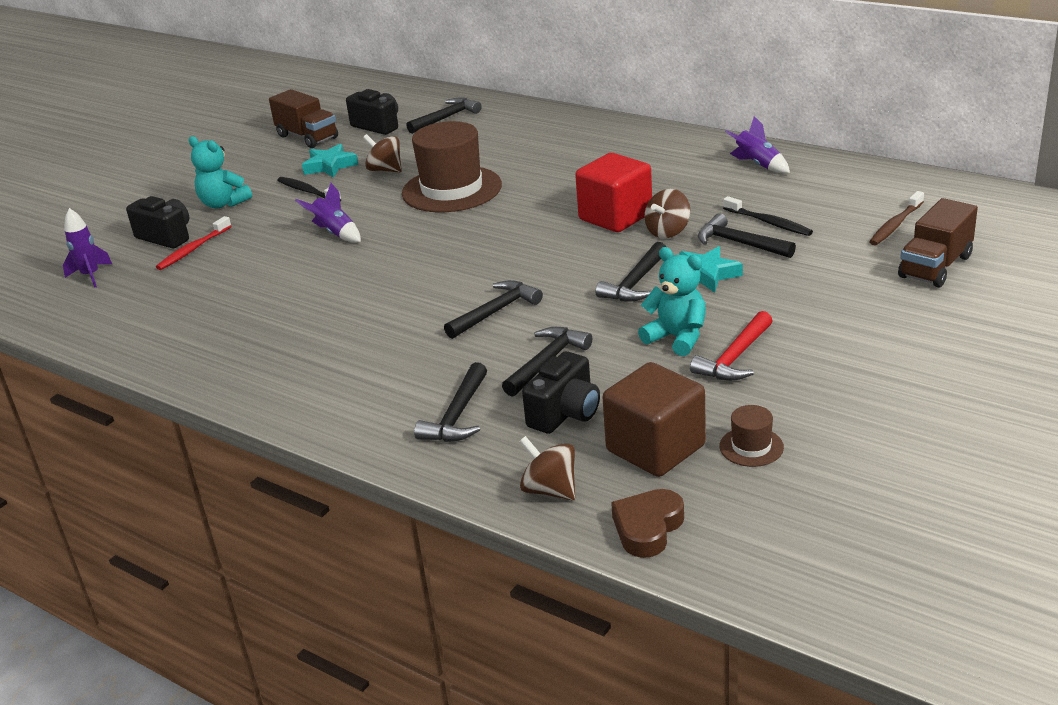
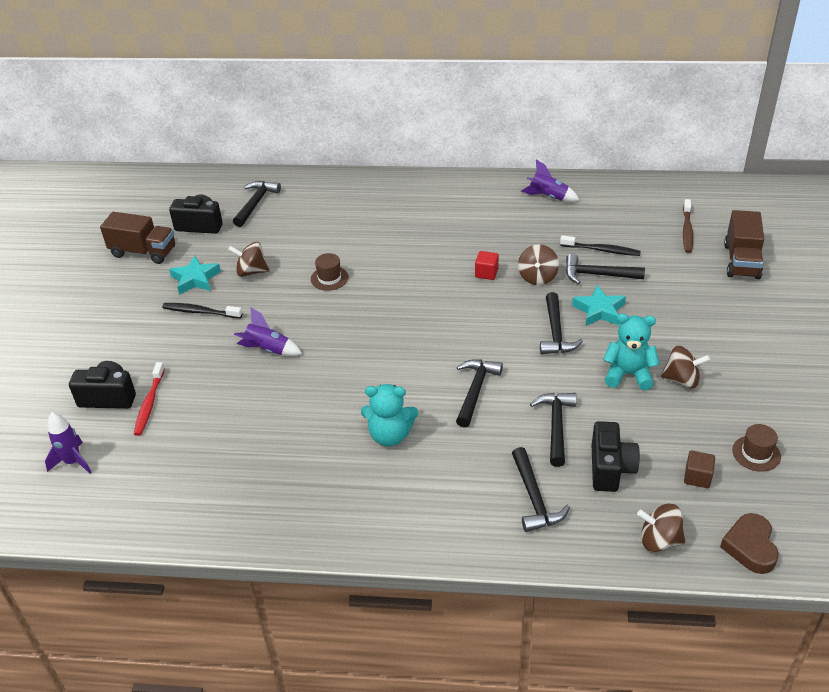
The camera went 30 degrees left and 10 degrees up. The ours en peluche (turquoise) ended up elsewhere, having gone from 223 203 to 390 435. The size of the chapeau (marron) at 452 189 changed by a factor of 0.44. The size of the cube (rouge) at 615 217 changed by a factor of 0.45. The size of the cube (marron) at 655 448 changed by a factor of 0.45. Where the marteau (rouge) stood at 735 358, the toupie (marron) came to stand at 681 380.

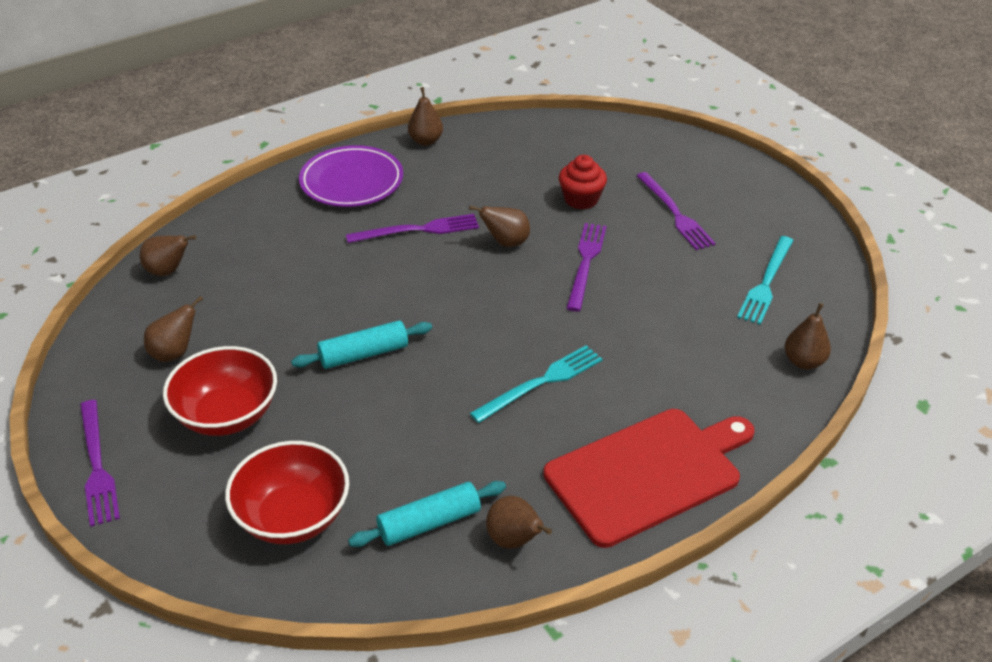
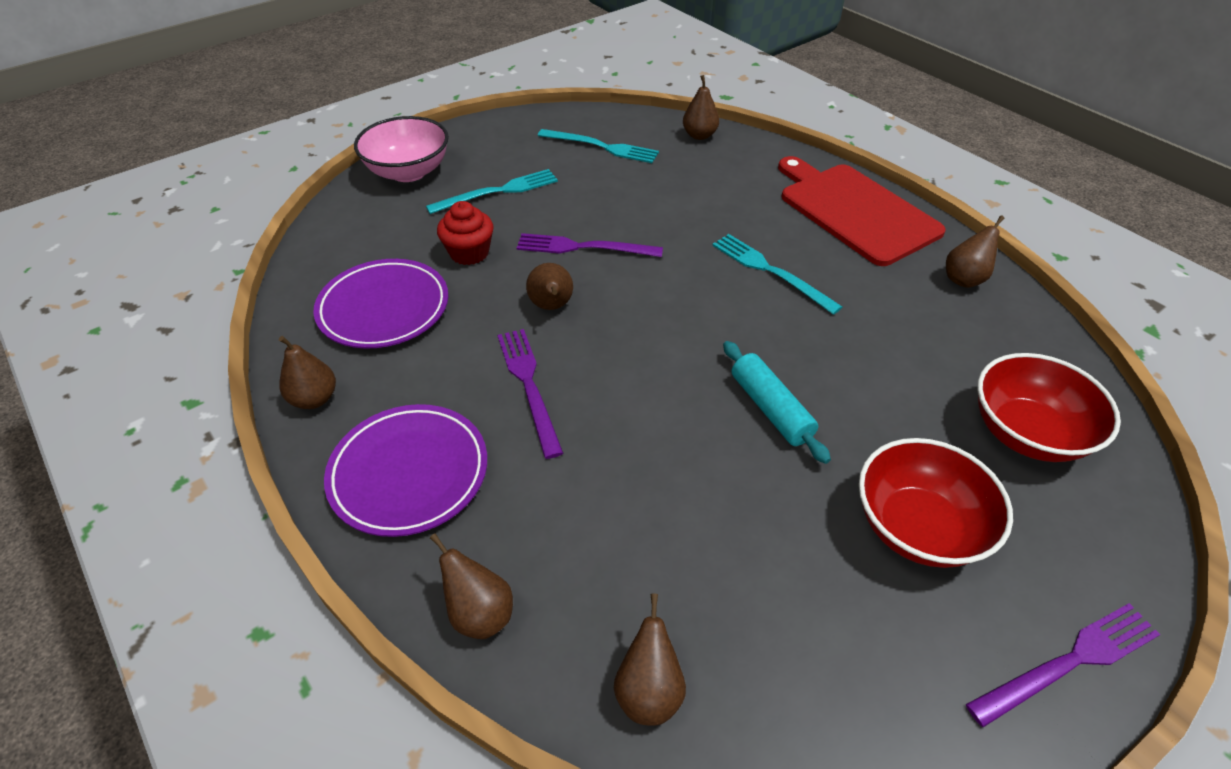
The camera went 95 degrees left and 5 degrees up. The poire (marron) ended up elsewhere, having gone from 175 353 to 480 613. The second view lost the rouleau à pâtisserie (turquoise) at 429 523. What was the fourchette (violet) at 675 213 turned into the fourchette (turquoise) at 498 192. The second view gained the assiette (violet) at 384 308. The second view gained the bol (rose) at 408 172.

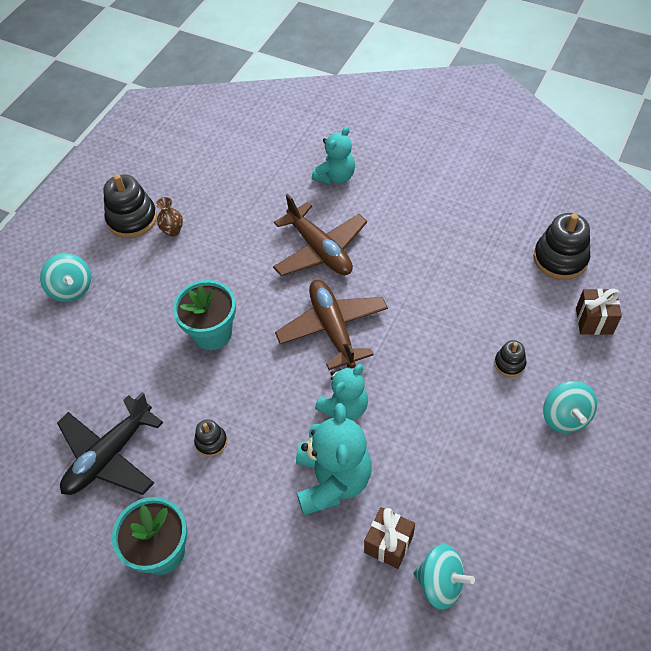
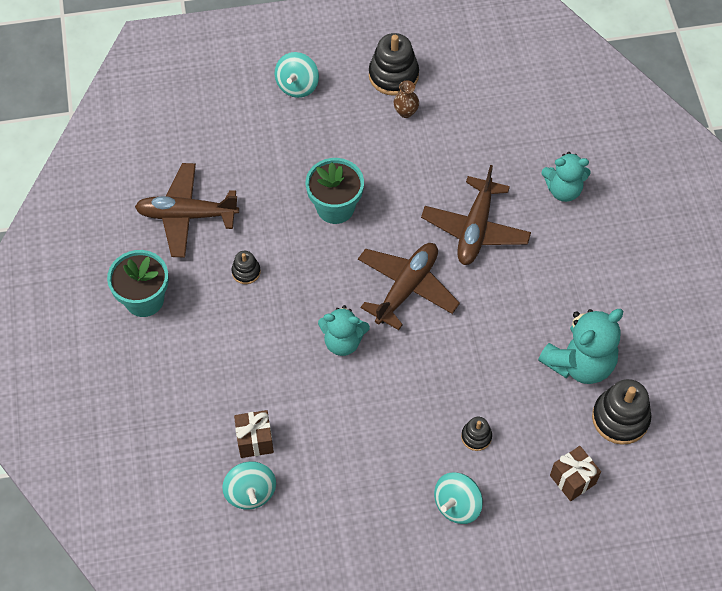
The camera went 50 degrees right and 5 degrees up. What was the avion (noir) at 109 455 turned into the avion (marron) at 187 215. The ours en peluche (turquoise) ended up elsewhere, having gone from 332 481 to 579 363.

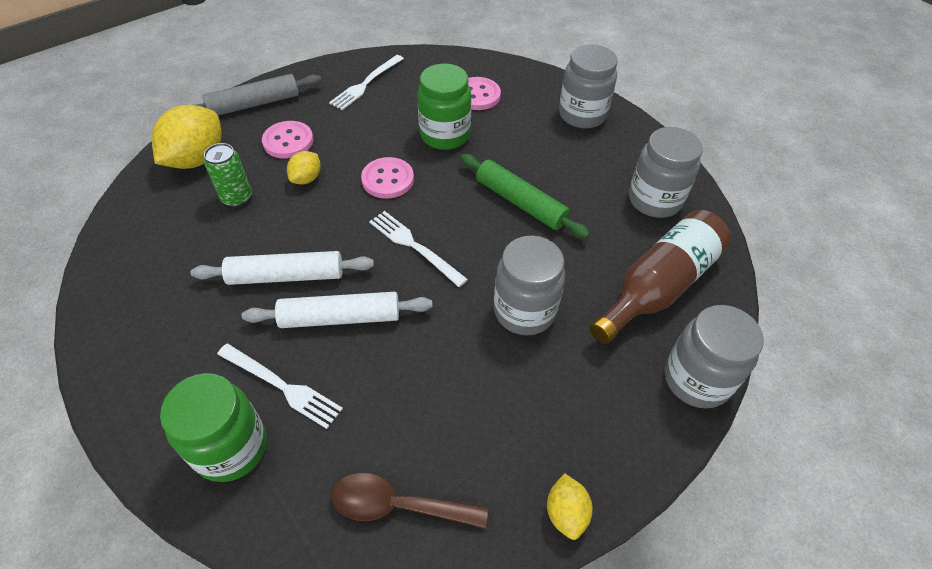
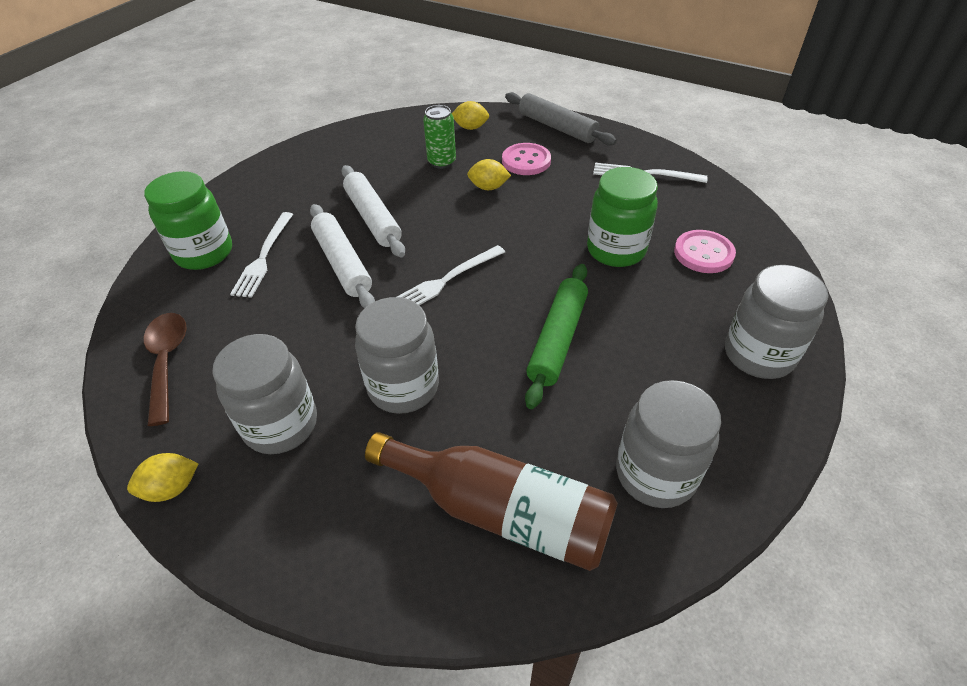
The camera went 70 degrees right and 5 degrees down. The size of the citron (jaune) at 197 159 changed by a factor of 0.52. The second view lost the bouton (rose) at 387 179. The fourchette (blanc) at 414 246 ended up facing another way, 150 degrees counterclockwise from before. The bocal (gris) ended up elsewhere, having gone from 696 379 to 281 425.

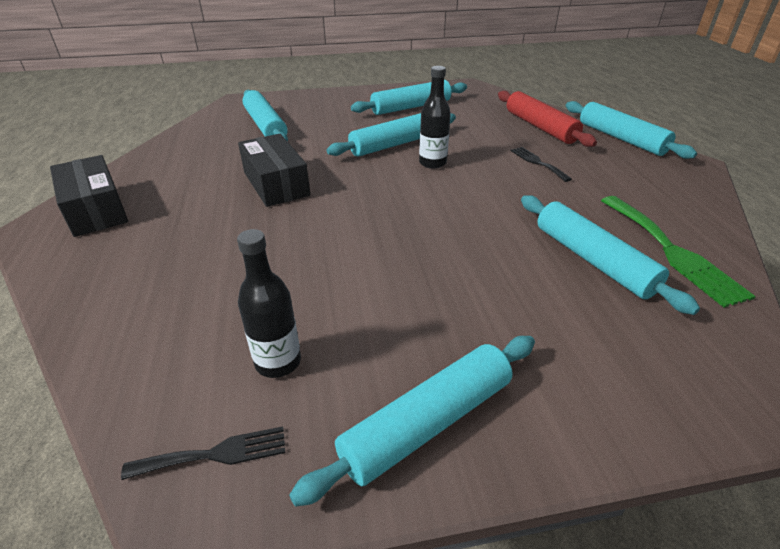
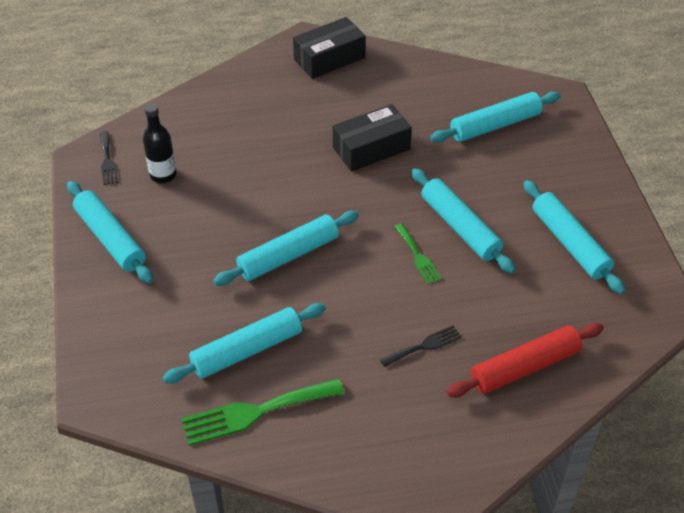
The camera went 90 degrees right and 10 degrees up. Where the bouteille (noir) stood at 432 163, the fourchette (vert) came to stand at 418 256. The rouleau à pâtisserie (turquoise) ended up elsewhere, having gone from 621 138 to 288 255.

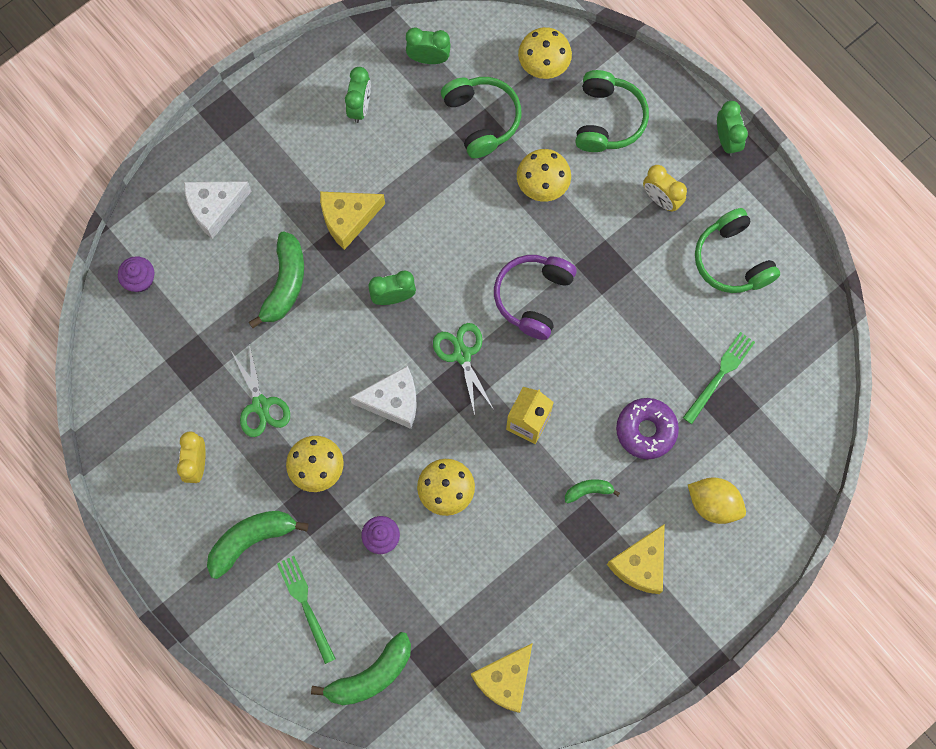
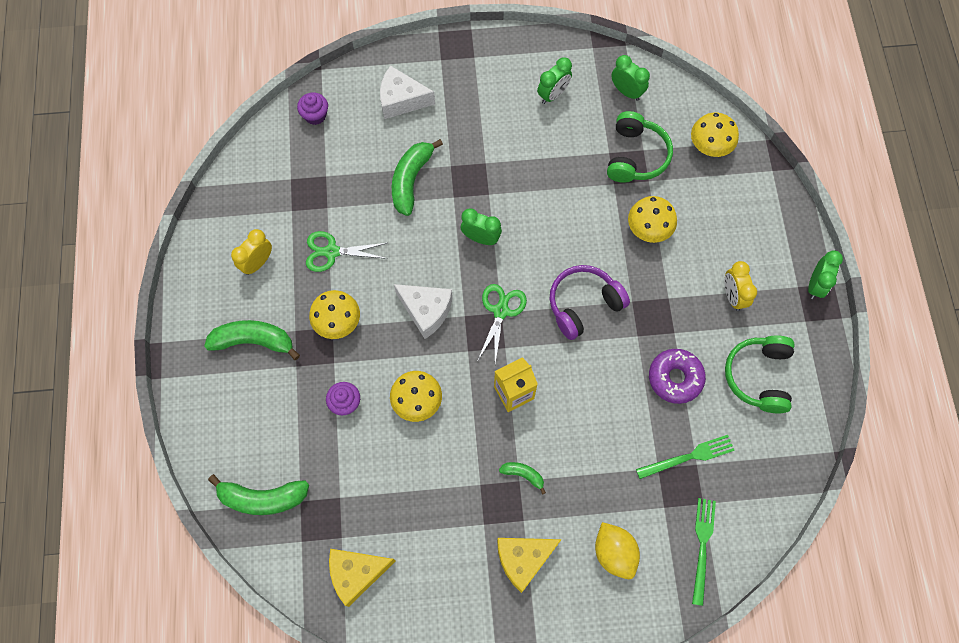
The camera went 35 degrees right and 5 degrees down. The ciseaux (vert) at 261 405 ended up facing another way, 75 degrees clockwise from before. The banane (vert) at 285 284 ended up facing another way, 150 degrees clockwise from before. The fourchette (vert) ended up elsewhere, having gone from 306 606 to 702 547. The second view lost the fromage (jaune) at 348 219. The second view lost the casque audio (vert) at 607 119. The beignet (violet) ended up elsewhere, having gone from 646 430 to 675 378.

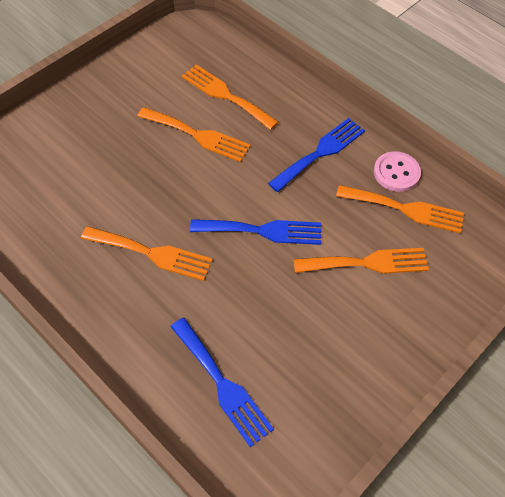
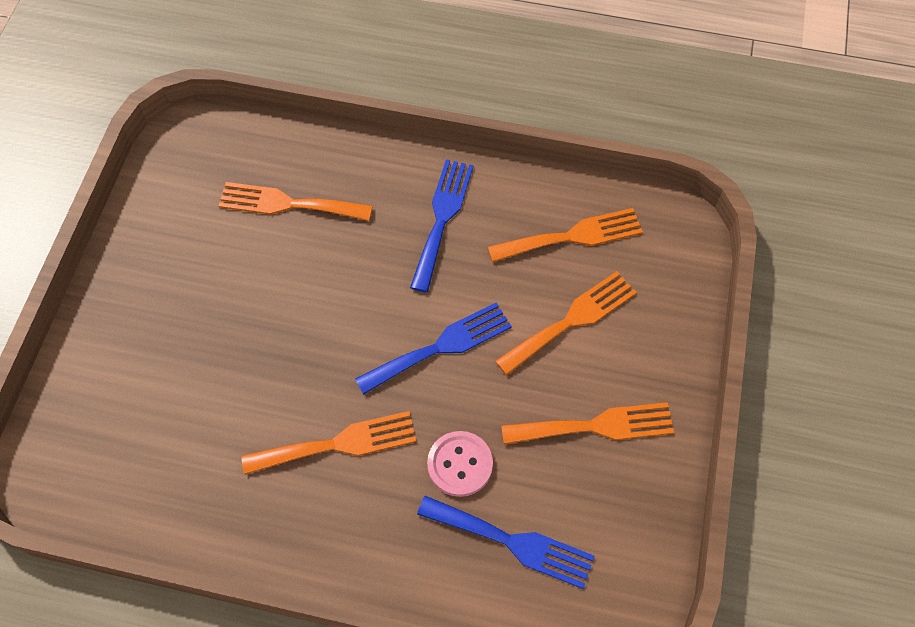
The camera went 30 degrees left and 5 degrees up. The fourchette (orange) ended up elsewhere, having gone from 198 135 to 596 426. The bouton (rose) ended up elsewhere, having gone from 396 173 to 460 464.

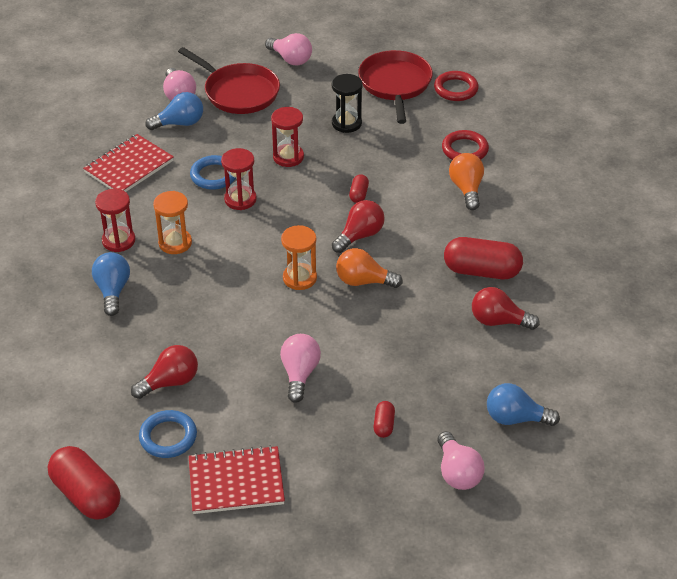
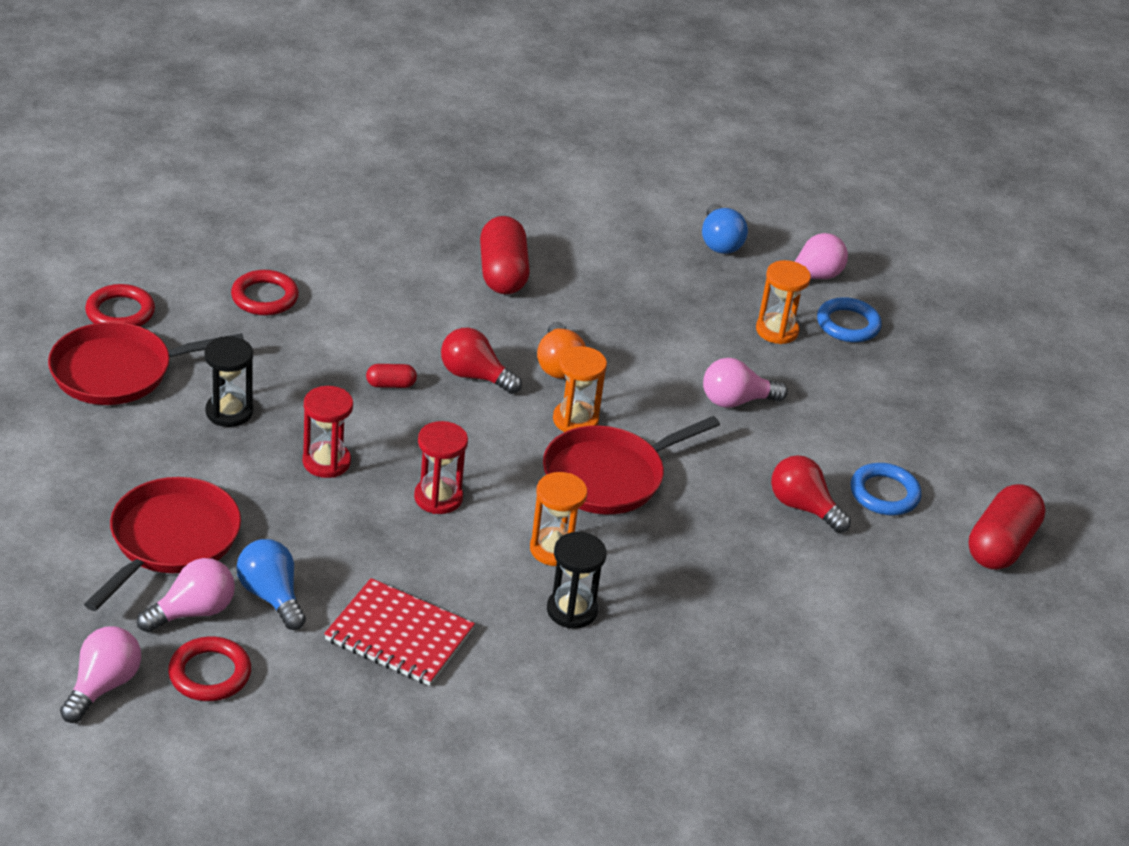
The camera went 110 degrees left and 5 degrees down. The second view lost the ampoule (bleu) at 113 291. What was the sablier (rouge) at 118 241 turned into the sablier (noir) at 572 610. The second view lost the carnet (rouge) at 236 482. The anneau (bleu) ended up elsewhere, having gone from 214 175 to 848 324. The ampoule (rose) ended up elsewhere, having gone from 290 59 to 103 686. Where the gélule (rouge) stood at 384 425, the sablier (orange) came to stand at 777 331. The second view lost the ampoule (orange) at 466 189. The second view lost the ampoule (rouge) at 498 321. The second view gained the anneau (rouge) at 210 674. The second view gained the poêle (rouge) at 608 476.

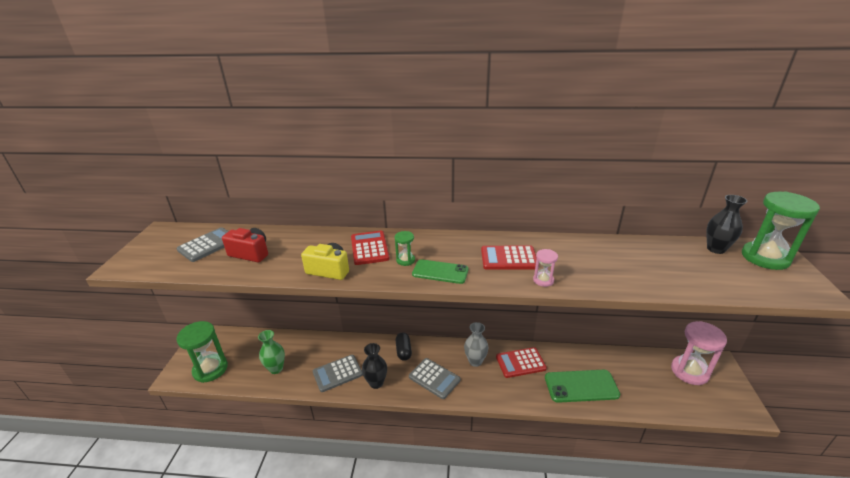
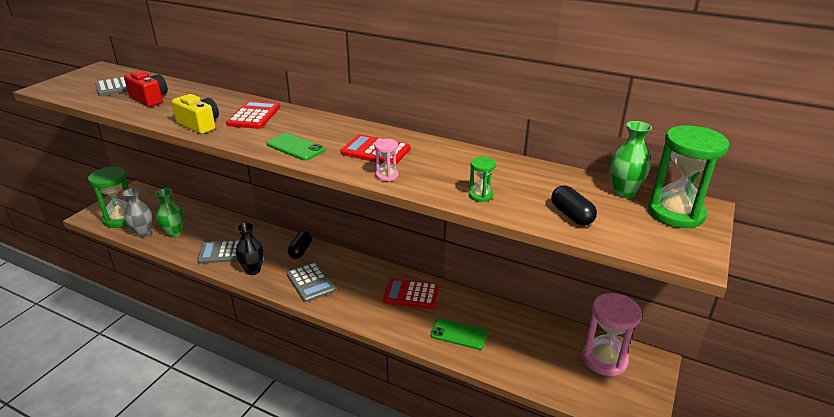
The camera went 20 degrees right and 0 degrees up. The sablier (vert) ended up elsewhere, having gone from 405 260 to 480 195. The vase (gris) ended up elsewhere, having gone from 475 361 to 143 233. The size of the téléphone (vert) at 581 386 changed by a factor of 0.66. What was the vase (noir) at 716 249 turned into the vase (vert) at 623 192. The second view gained the gélule (noir) at 571 215.

